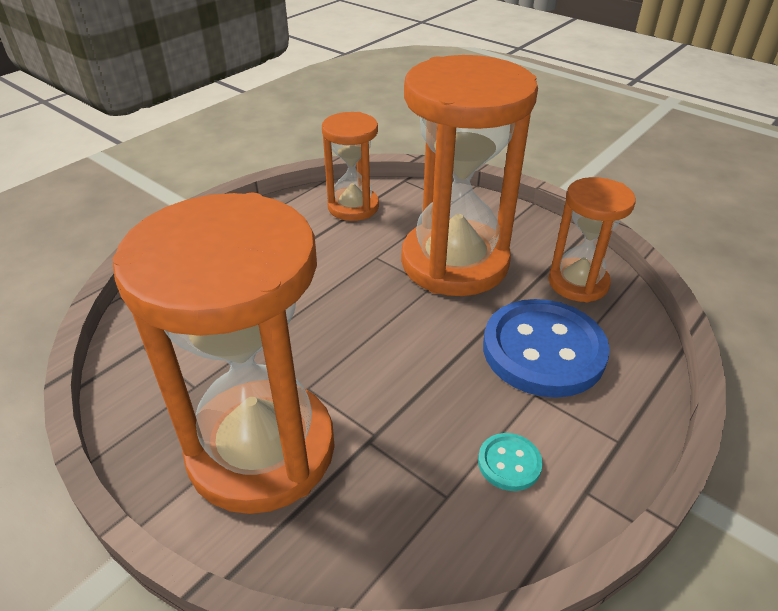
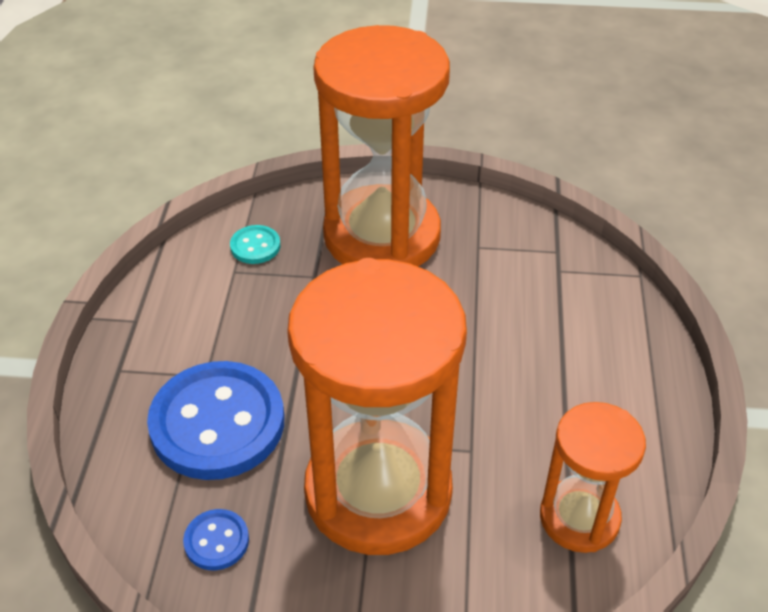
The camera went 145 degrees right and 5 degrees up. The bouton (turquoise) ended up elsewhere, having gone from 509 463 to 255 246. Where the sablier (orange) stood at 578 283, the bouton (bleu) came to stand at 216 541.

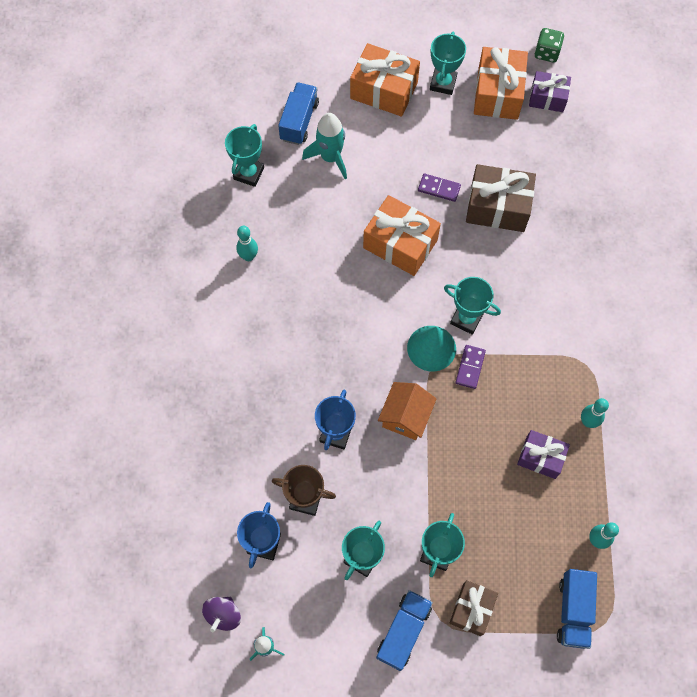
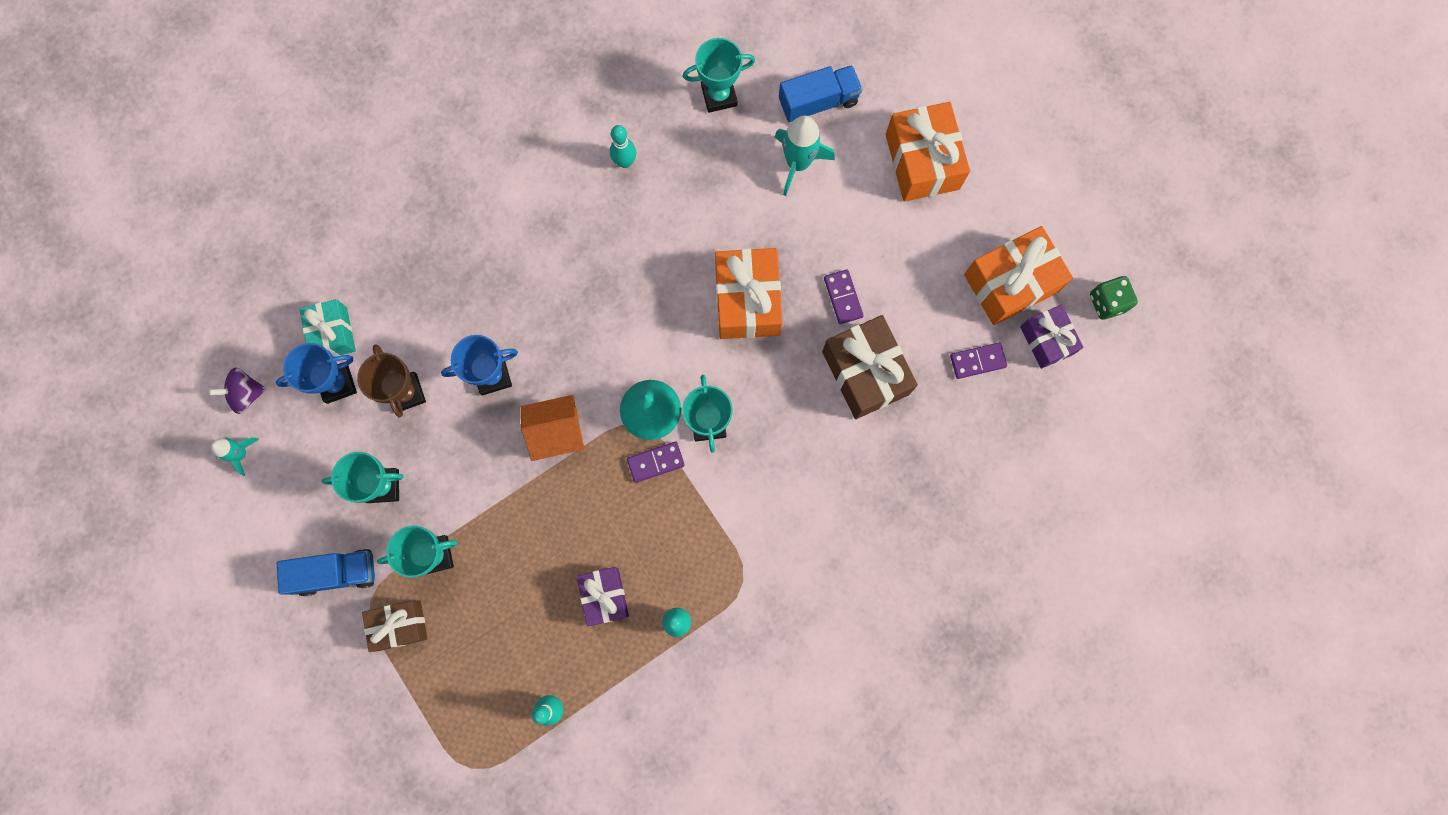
The camera went 55 degrees right and 10 degrees up. The second view lost the trophée (turquoise) at 443 83. The second view lost the camion (bleu) at 573 611. The second view gained the cadeau (turquoise) at 333 333. The second view gained the domino (violet) at 977 361.

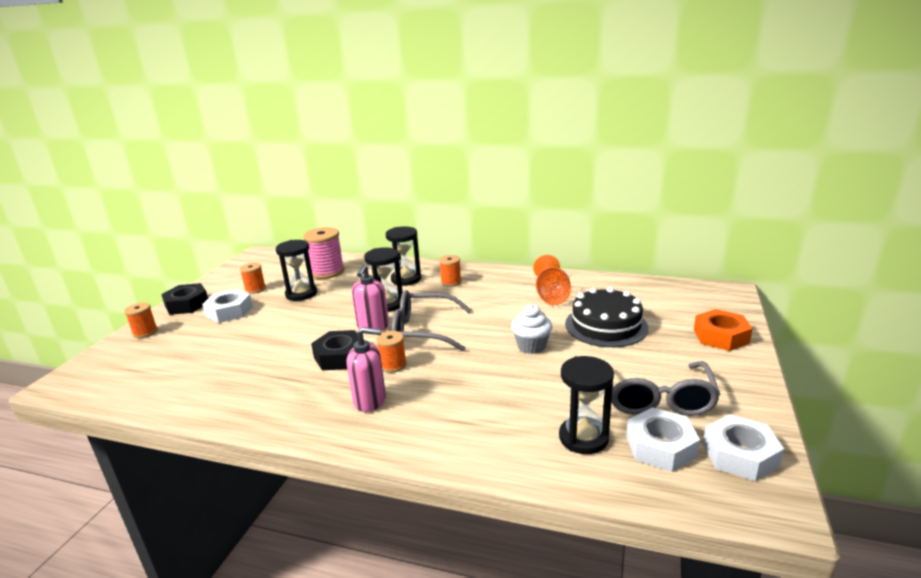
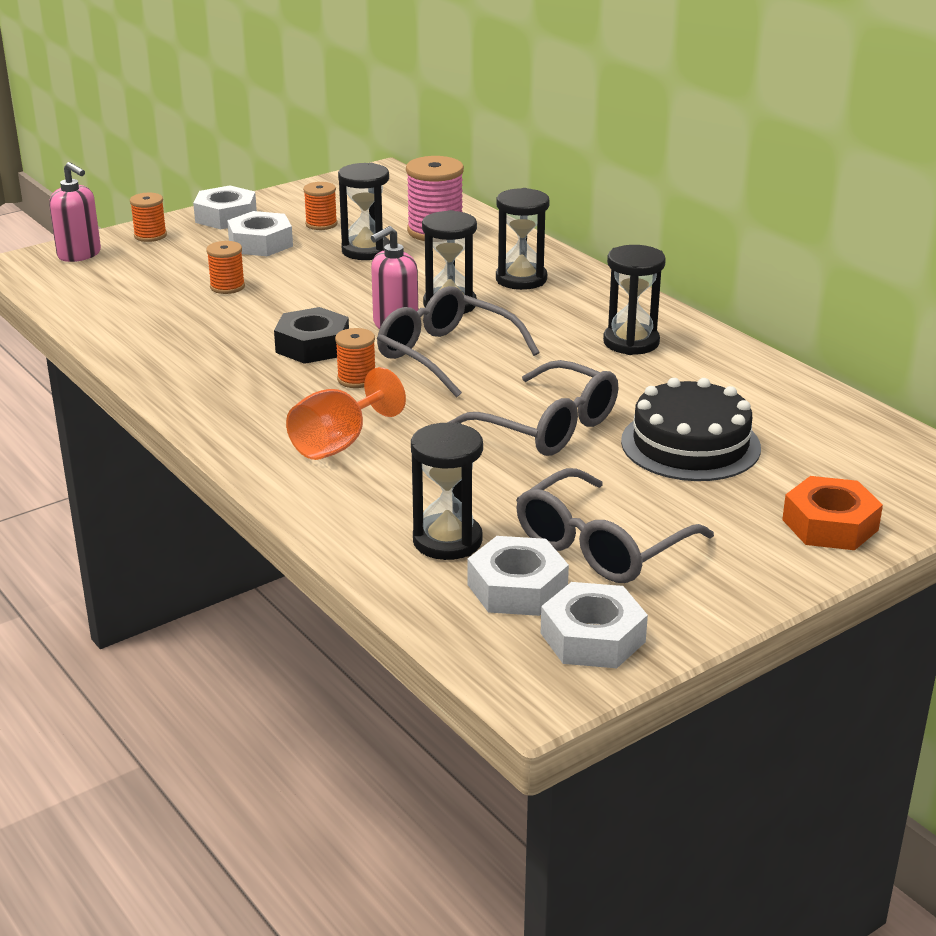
The camera went 35 degrees right and 5 degrees up. What was the écrou (noir) at 187 304 turned into the écrou (blanc) at 226 216. The distributeur de savon (rose) ended up elsewhere, having gone from 370 400 to 79 254. The bobine (orange) ended up elsewhere, having gone from 451 282 to 227 287. Where the muffin (blanc) stood at 531 346, the lunettes (gris) came to stand at 548 427. The verre à pied (orange) ended up elsewhere, having gone from 551 296 to 338 443. The second view gained the sablier (noir) at 631 342.

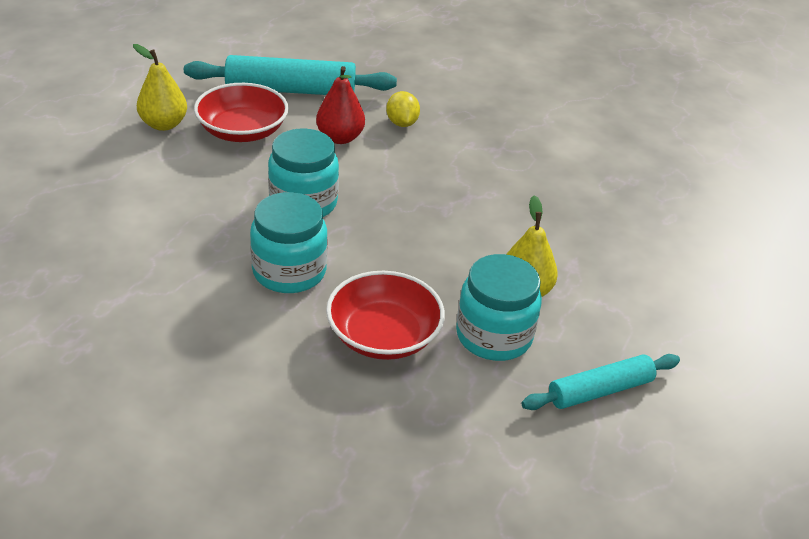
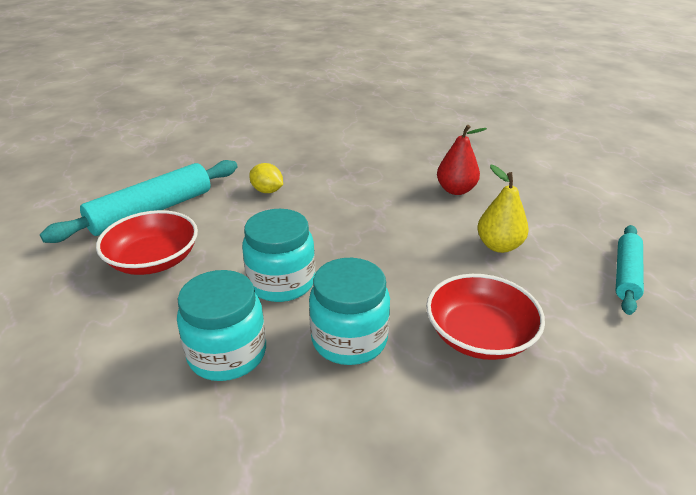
The camera went 40 degrees left and 5 degrees down. The second view lost the poire (jaune) at 164 124. The poire (rouge) ended up elsewhere, having gone from 340 138 to 456 190. The bocal (turquoise) ended up elsewhere, having gone from 494 336 to 227 353.

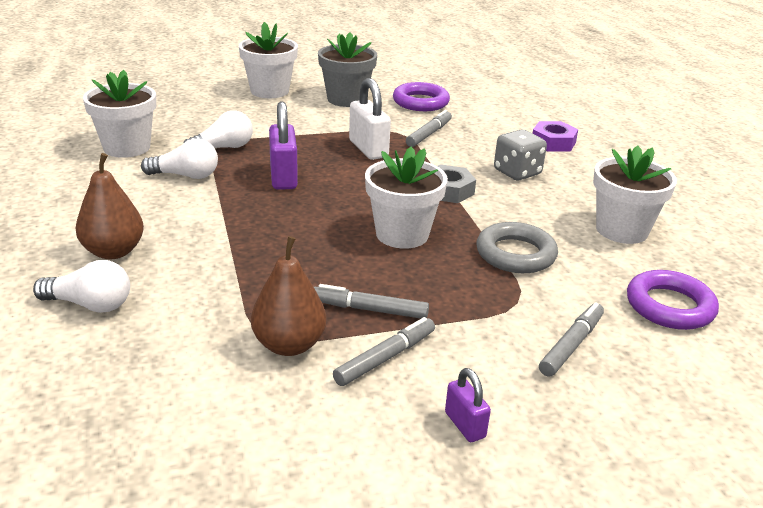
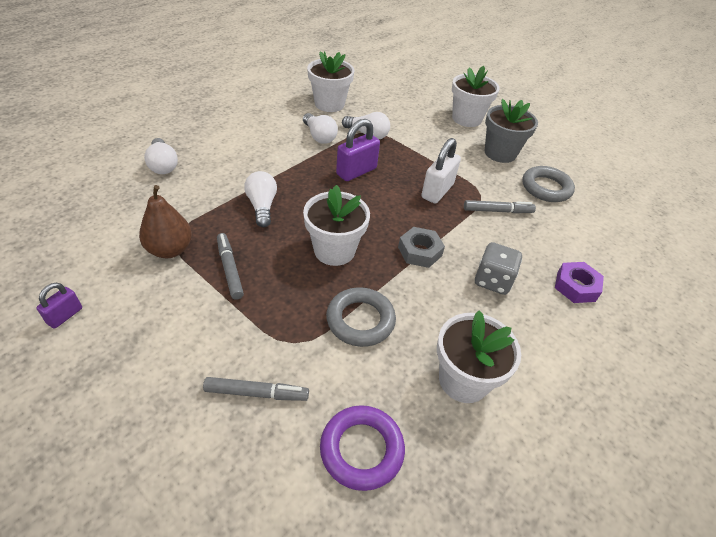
The camera went 55 degrees right and 15 degrees up. The second view lost the poire (marron) at 113 251. The second view lost the feutre (gris) at 385 358. What was the anneau (violet) at 420 102 turned into the anneau (gris) at 546 188. The cadenas (violet) ended up elsewhere, having gone from 465 425 to 65 316. The second view gained the ampoule (blanc) at 262 206.

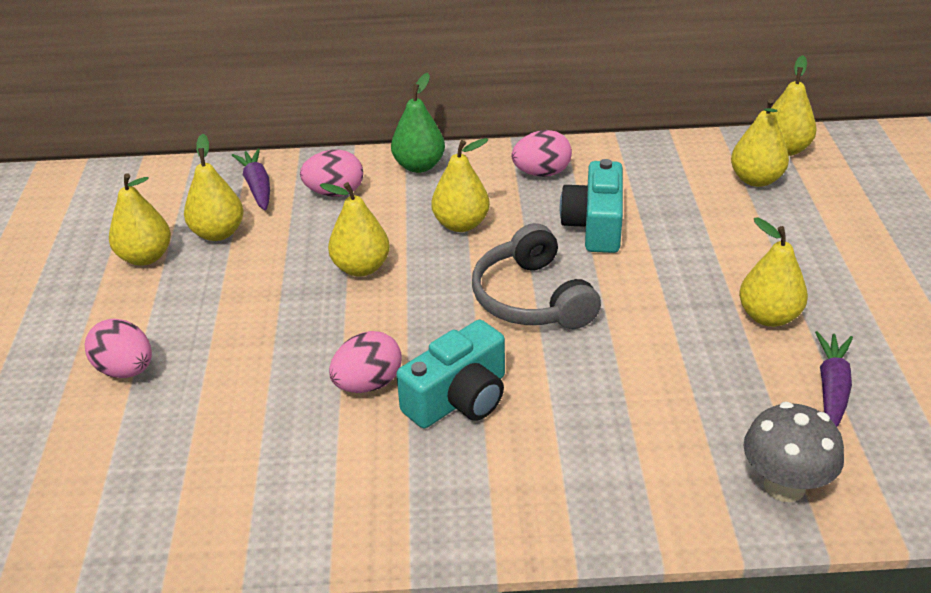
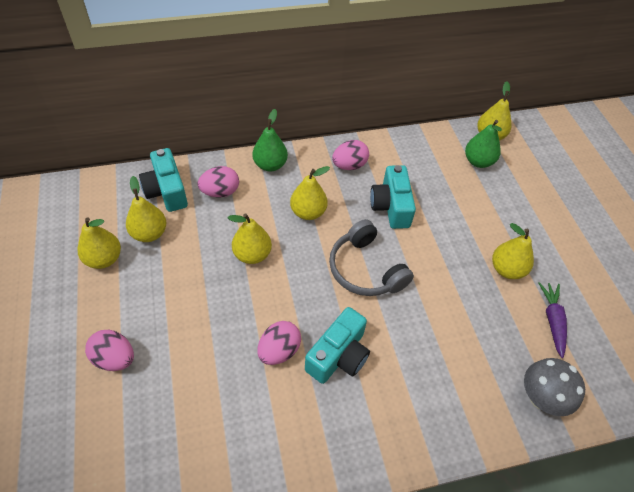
The camera went 15 degrees left and 15 degrees up. Where the carotte (violet) stood at 257 187, the appareil photo (turquoise) came to stand at 167 191. What was the poire (jaune) at 756 180 turned into the poire (vert) at 478 161.

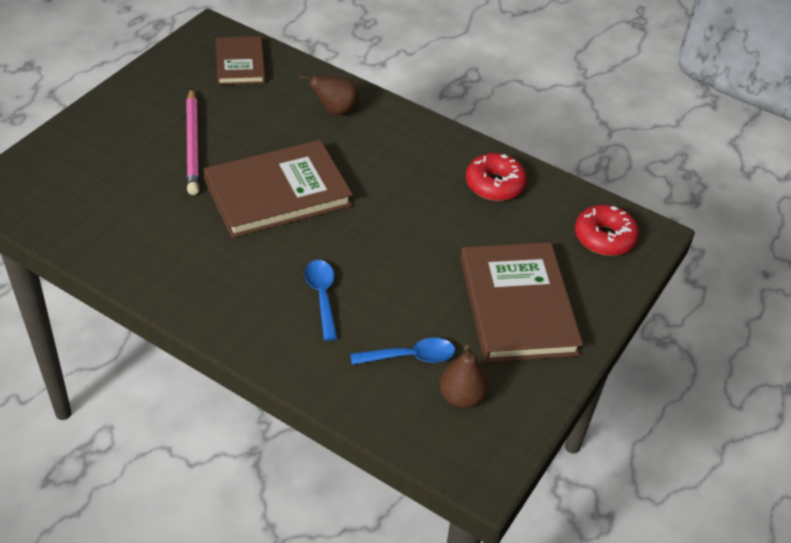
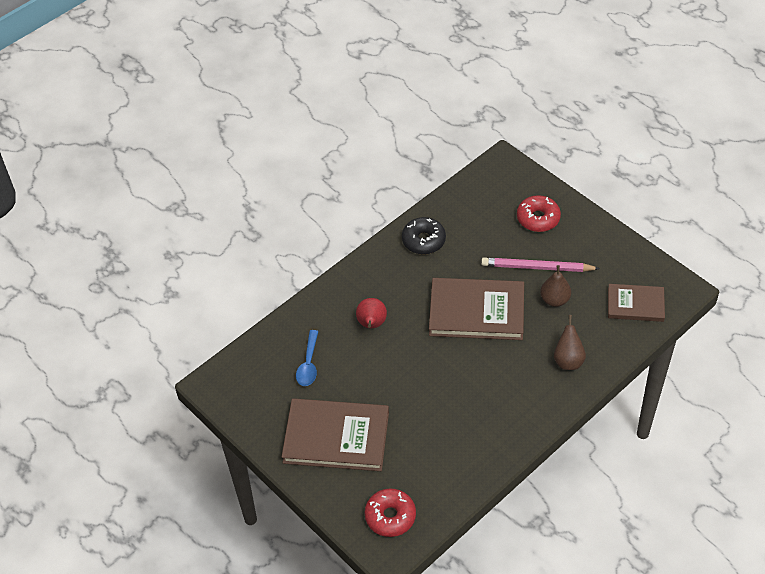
The camera went 110 degrees right and 5 degrees up. The livre (marron) at 278 193 ended up facing another way, 75 degrees counterclockwise from before. Where the cuillère (bleu) stood at 322 296, the poire (rouge) came to stand at 371 324. The poire (marron) ended up elsewhere, having gone from 461 397 to 554 300. The beignet (rouge) ended up elsewhere, having gone from 494 185 to 538 218. The second view gained the beignet (noir) at 423 240.

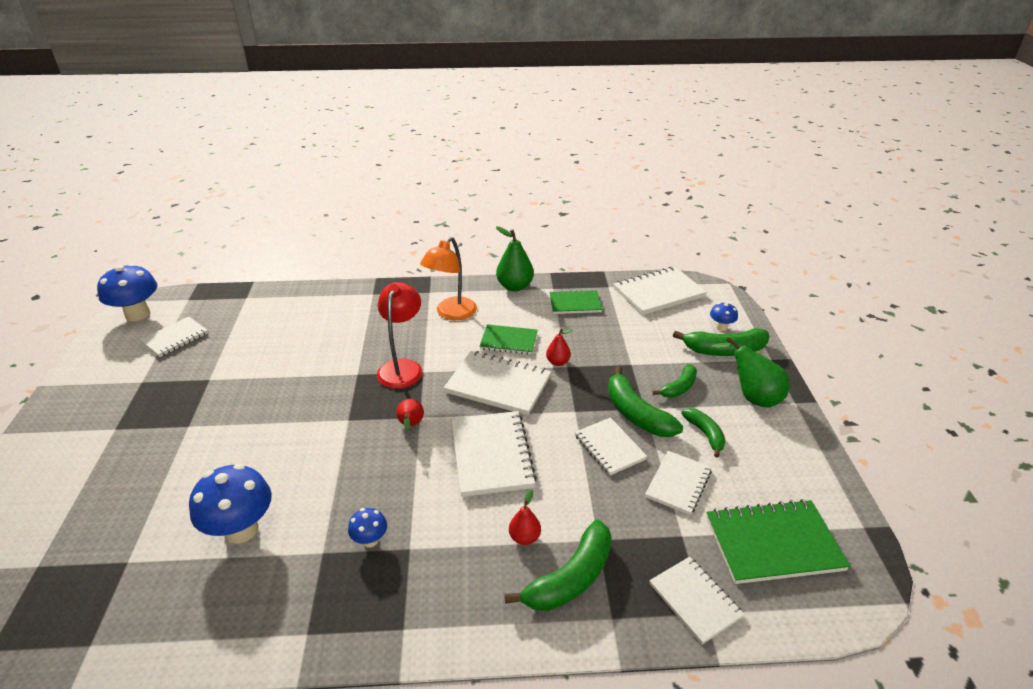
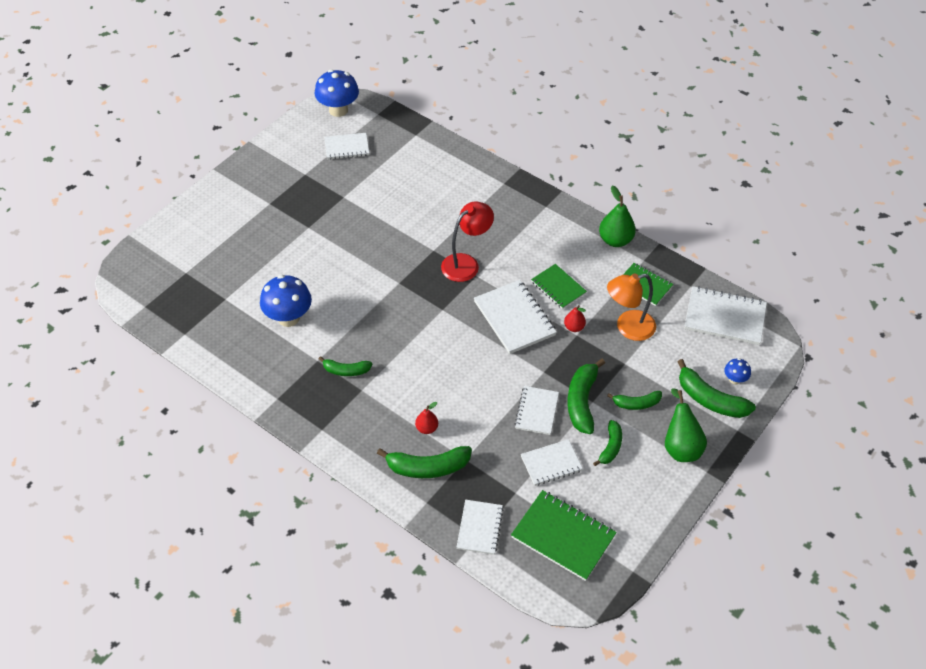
The camera went 40 degrees right and 15 degrees up. Where the champignon (bleu) stood at 370 540, the banane (vert) came to stand at 346 370. The second view lost the poire (rouge) at 410 425. The lampe (orange) ended up elsewhere, having gone from 451 313 to 628 328. The second view lost the carnet (blanc) at 491 455.

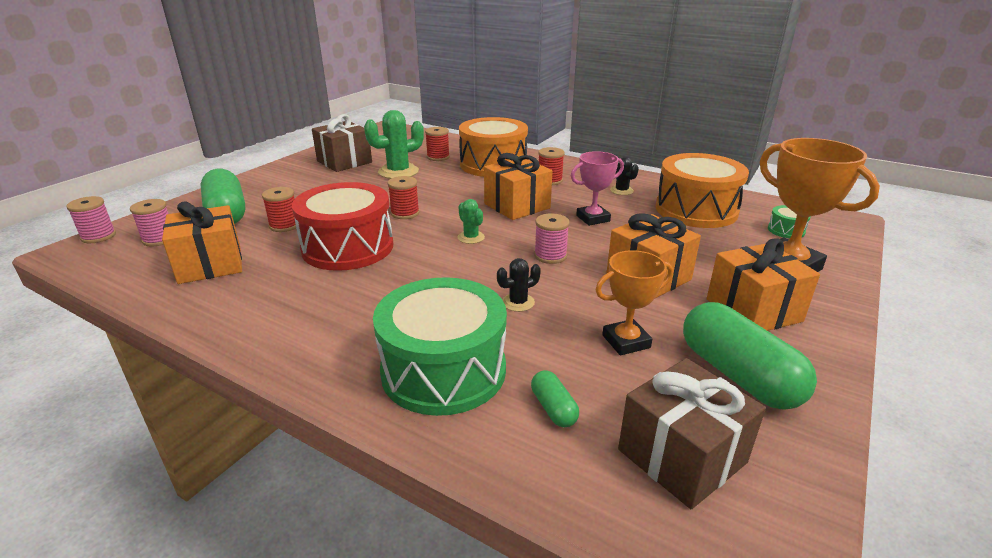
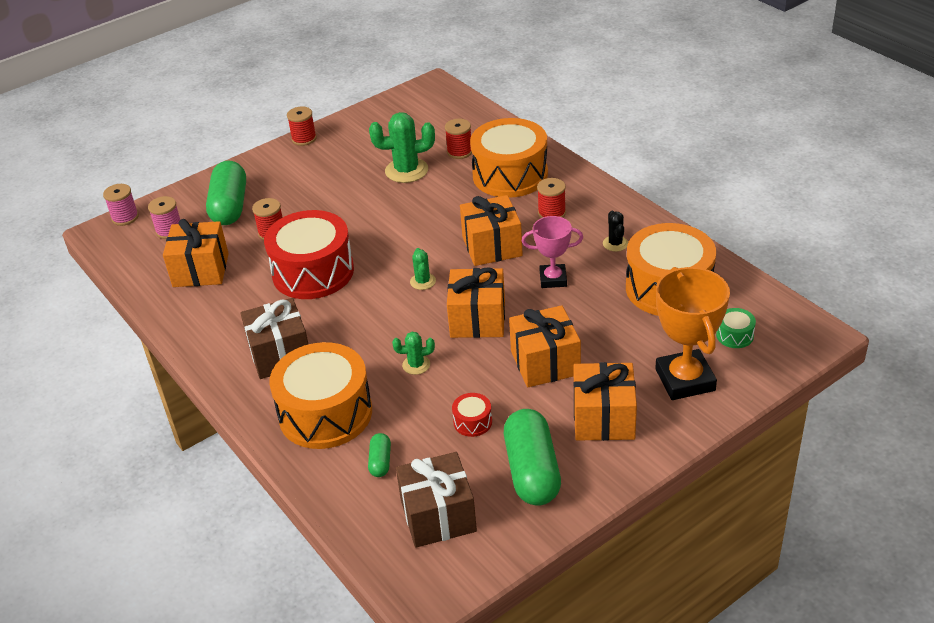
The camera went 25 degrees right and 10 degrees up. The cadeau (marron) ended up elsewhere, having gone from 344 162 to 280 354. What was the tambour (vert) at 443 370 turned into the tambour (orange) at 325 413. The bobine (rouge) ended up elsewhere, having gone from 405 213 to 304 139. What was the cactus (noir) at 518 302 turned into the cactus (vert) at 416 365. Where the bobine (rose) stood at 550 256, the cadeau (orange) came to stand at 478 319. Where the trophée (orange) stood at 626 341, the tambour (rouge) came to stand at 472 422.

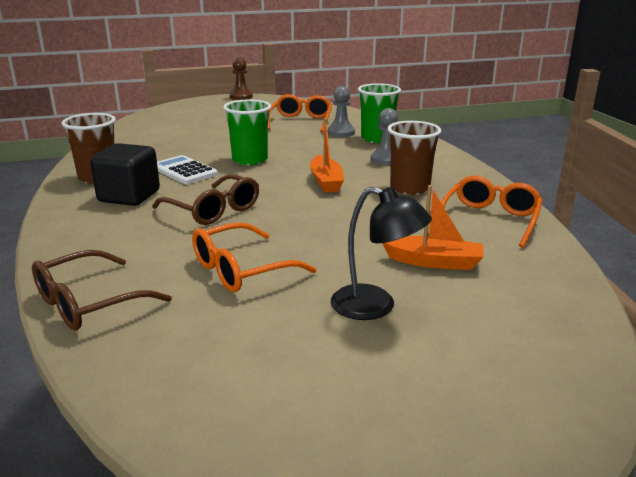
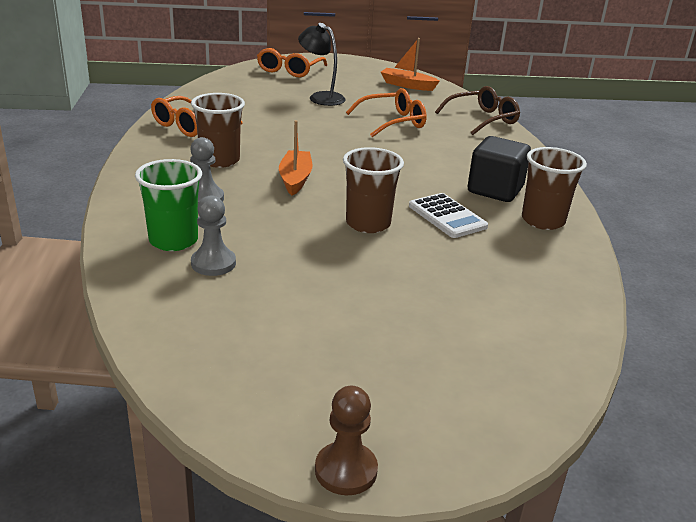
The camera went 170 degrees left and 5 degrees up. The second view lost the lunettes (marron) at 213 210. What was the gobelet (vert) at 250 160 turned into the gobelet (marron) at 368 224. The lunettes (orange) ended up elsewhere, having gone from 301 122 to 289 70. The bateau (orange) ended up elsewhere, having gone from 434 262 to 407 85.

